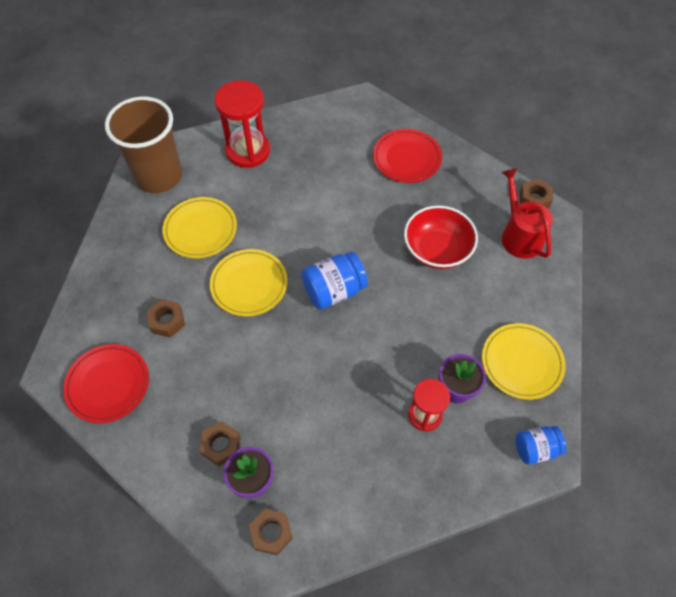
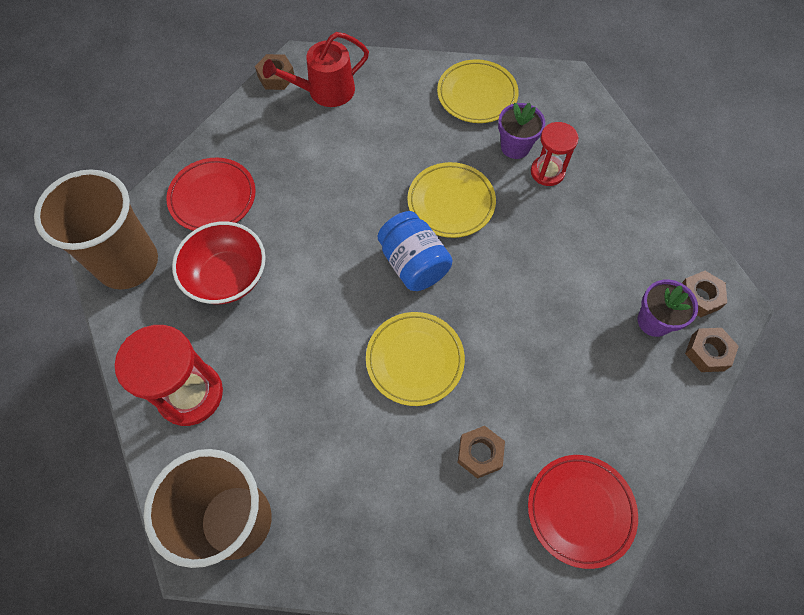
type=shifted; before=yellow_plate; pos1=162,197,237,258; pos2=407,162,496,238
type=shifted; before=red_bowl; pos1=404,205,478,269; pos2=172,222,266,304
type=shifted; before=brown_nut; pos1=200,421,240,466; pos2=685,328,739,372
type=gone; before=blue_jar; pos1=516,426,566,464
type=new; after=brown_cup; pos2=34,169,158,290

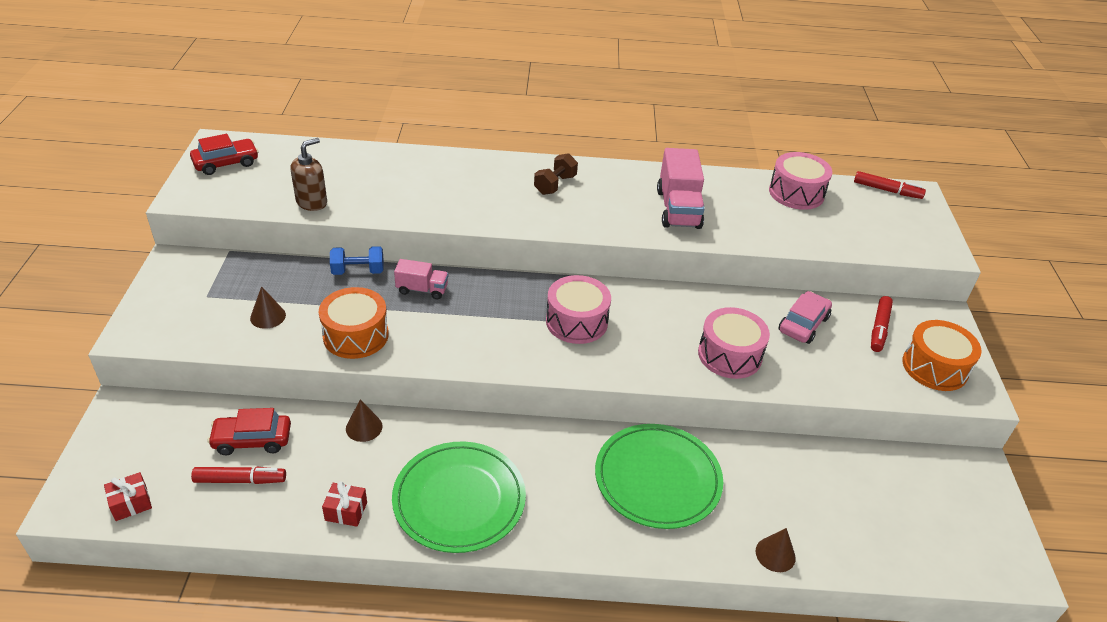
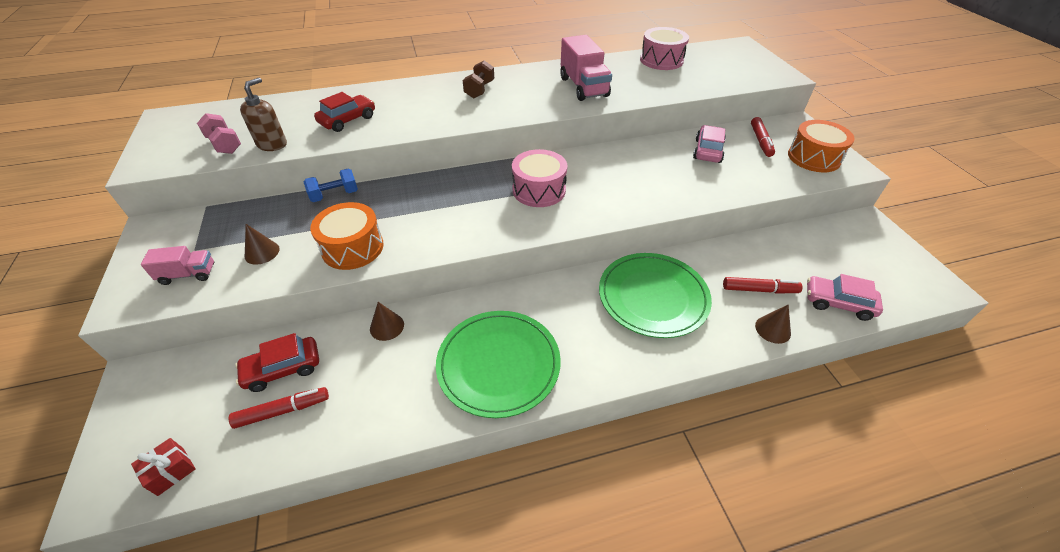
type=shifted; before=red_car; pos1=190,134,259,175; pos2=314,92,375,132
type=shifted; before=red_marker; pos1=854,171,926,199; pos2=723,277,802,294
type=shifted; before=pink_truck; pos1=394,259,448,299; pos2=141,246,214,285
type=gone; before=pink_drum; pos1=698,307,770,379
type=gone; before=red_gift; pos1=322,482,367,527
type=new; after=pink_dumbbell; pos2=197,113,241,154
type=new; after=pink_car; pos2=807,274,883,321

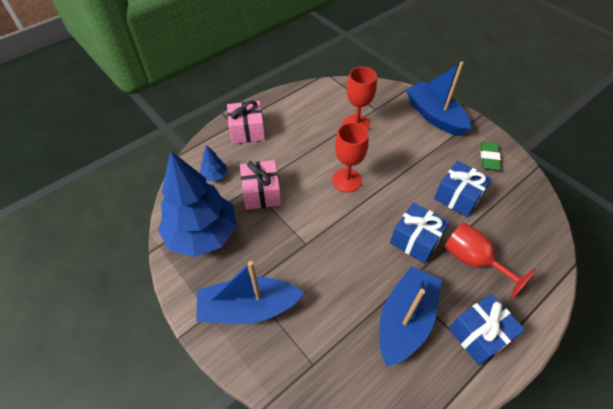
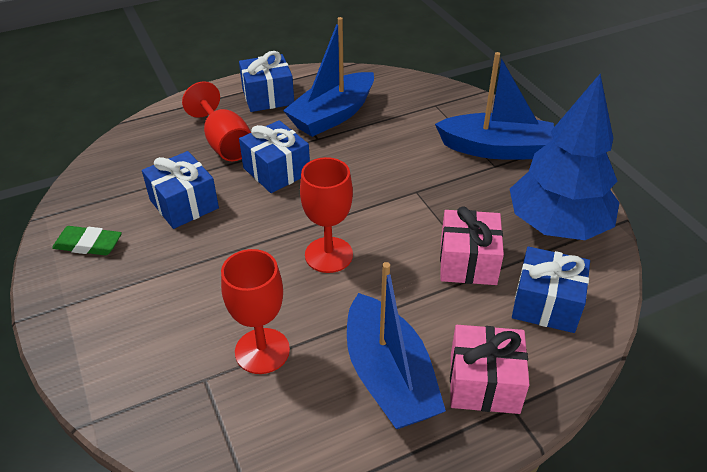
type=shifted; before=blue_boat; pos1=406,61,471,136; pos2=347,262,446,429
type=rotated; before=green_eraser; pos1=480,142,501,170; pos2=52,226,122,255; turn=75
type=swapped; before=blue_tree; after=blue_gift; pos1=200,145,227,182; pos2=512,246,590,333

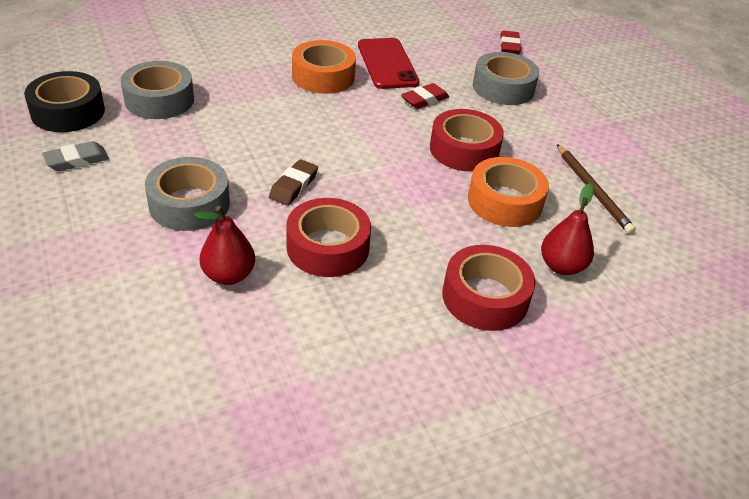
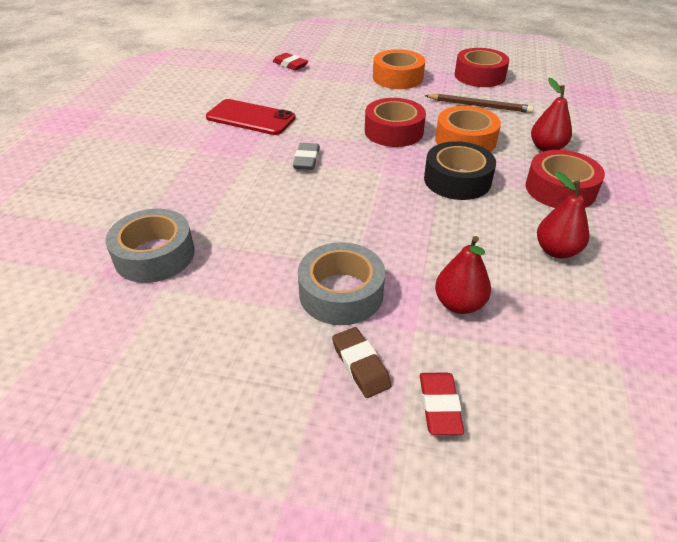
type=shifted; before=orange_tape; pos1=292,40,356,94; pos2=373,49,425,89
type=gone; before=grey_tape; pos1=473,52,539,105
type=shifted; before=black_tape; pos1=24,71,105,132; pos2=424,141,496,200
type=shifted; before=red_eraser; pos1=401,83,449,109; pos2=420,372,464,435
type=shifted; before=grey_eraser; pos1=42,141,109,171; pos2=293,143,320,170
type=shifted; before=brown_eraser; pos1=269,159,318,205; pos2=332,327,392,398
type=shifted; before=red_tape; pos1=286,198,371,277; pos2=455,48,509,87
type=new; after=red_pear; pos2=537,171,589,259

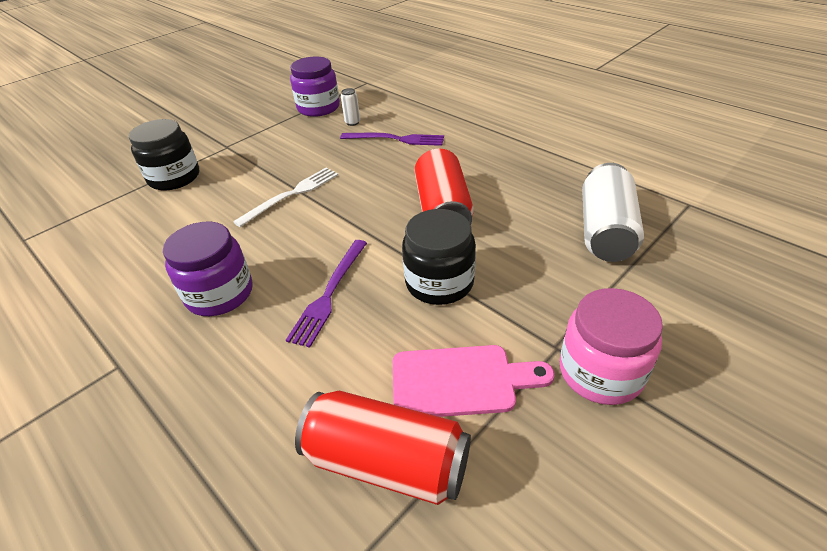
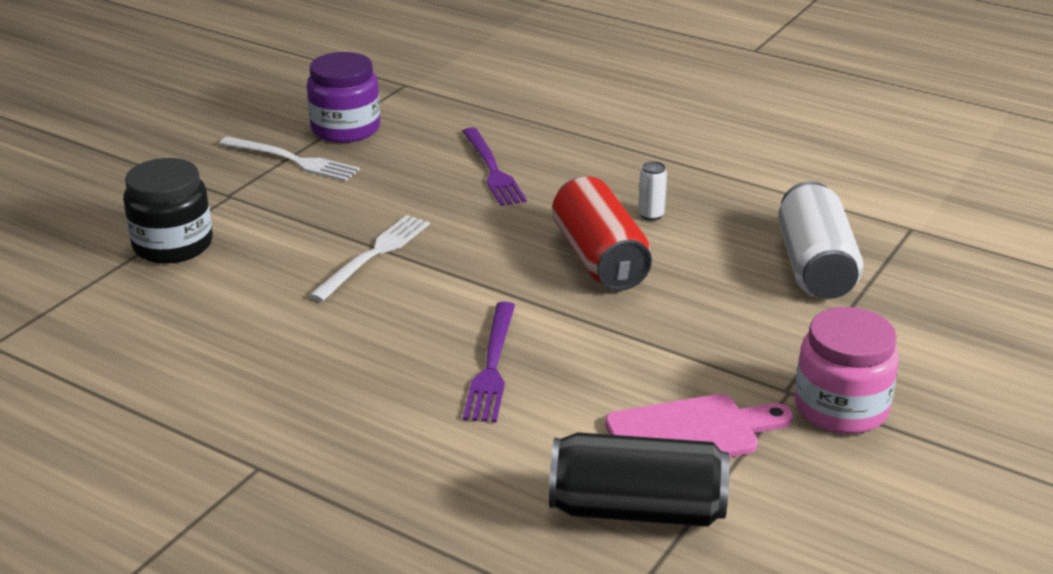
type=shifted; before=white_can; pos1=341,88,360,126; pos2=638,161,667,221
type=rotated; before=purple_fork; pos1=340,133,444,146; pos2=462,127,527,206; turn=75
type=gone; before=black_jar; pos1=402,209,476,305
type=gone; before=purple_jar; pos1=163,222,253,316
type=repainted; before=red_can; after=black_can; pos1=295,391,471,505; pos2=549,432,729,527
type=new; after=white_fork; pos2=219,137,360,181

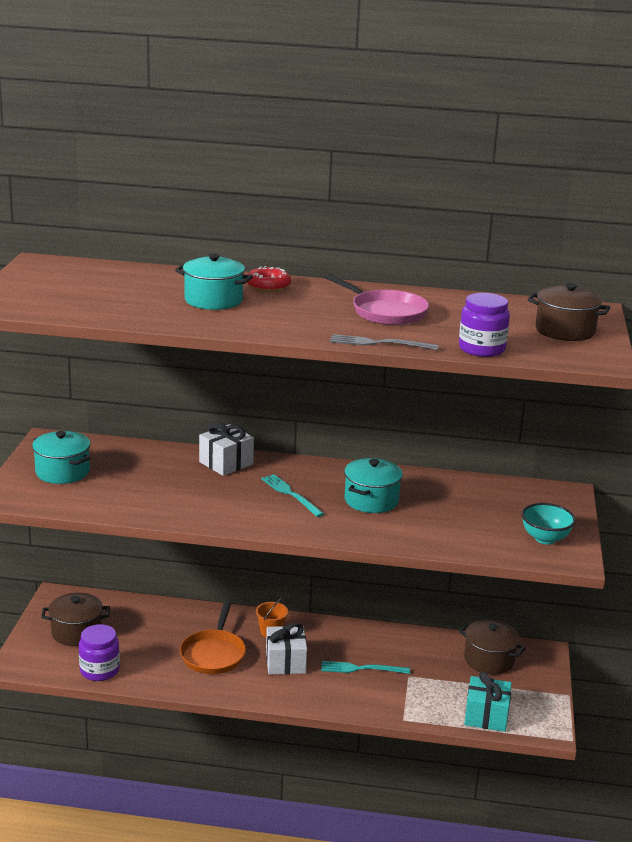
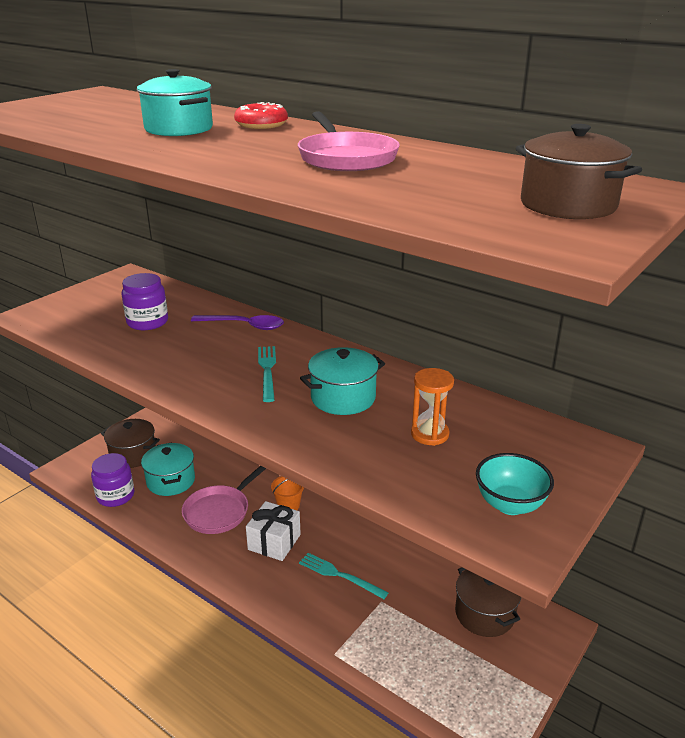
type=shifted; before=purple_jar; pos1=459,293,510,357; pos2=122,273,168,330
type=gone; before=grey_fork; pos1=330,334,438,350
type=swapped; before=white_gift; after=purple_spoon; pos1=199,423,254,476; pos2=191,315,284,330
type=shifted; before=turquoise_pot; pos1=32,431,91,484; pos2=141,442,195,496
type=repainted; before=orange_pan; after=pink_pan; pos1=180,602,246,674; pos2=182,466,266,534
type=gone; before=turquoise_gift; pos1=464,672,512,732
type=new; after=orange_hourglass; pos2=411,368,454,446

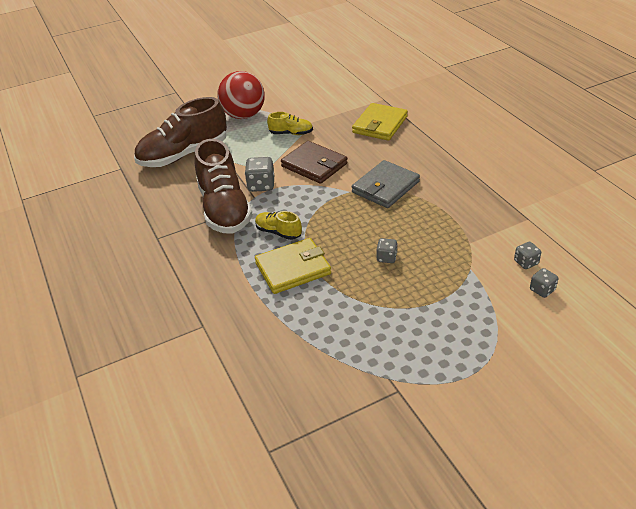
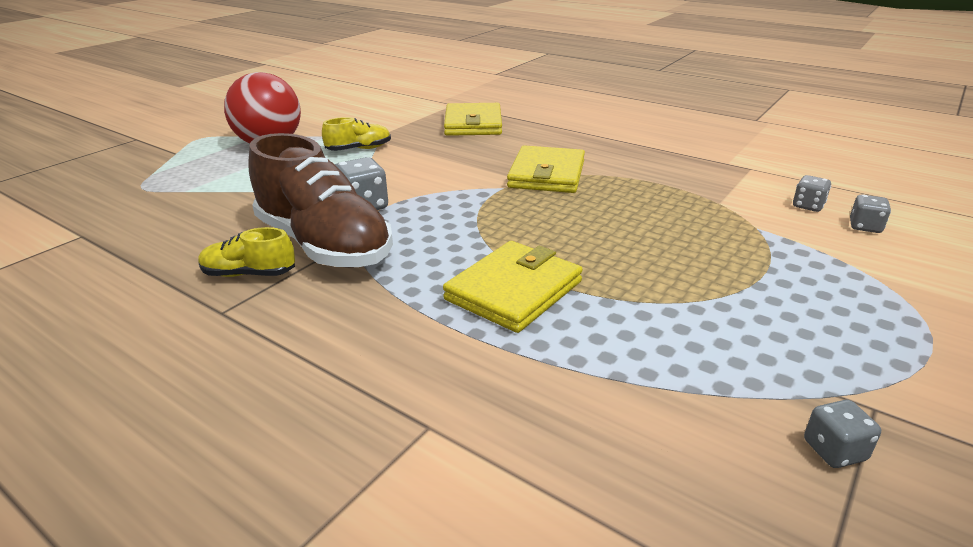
type=gone; before=brown_shoe; pos1=134,97,227,167
type=gone; before=brown_wallet; pos1=281,141,348,184
type=repainted; before=grey_wallet; after=yellow_wallet; pos1=352,160,420,208; pos2=507,146,585,193
type=shifted; before=yellow_shoe; pos1=255,211,302,240; pos2=198,227,295,277
type=shifted; before=grey_dice; pos1=377,238,397,263; pos2=804,400,881,468

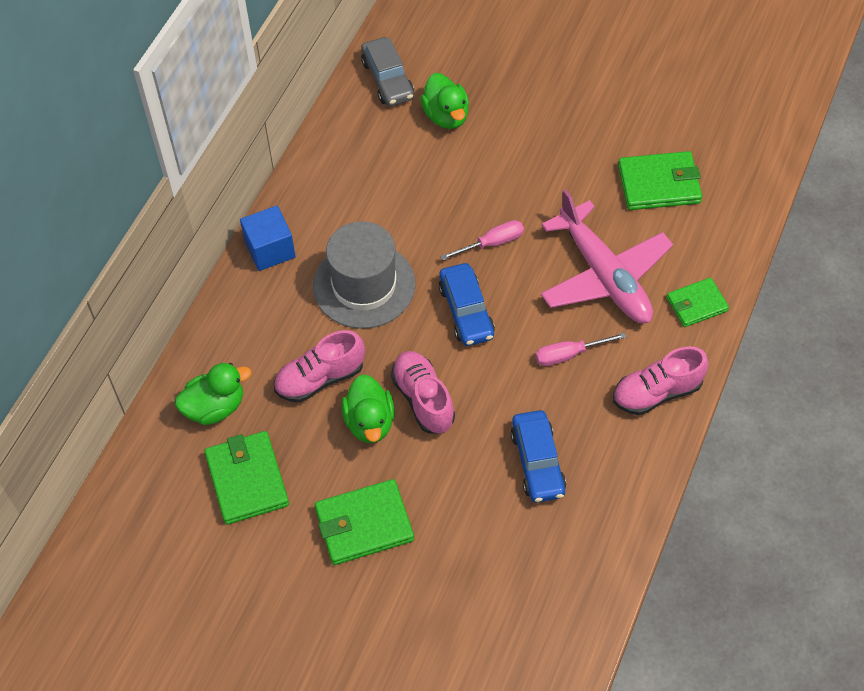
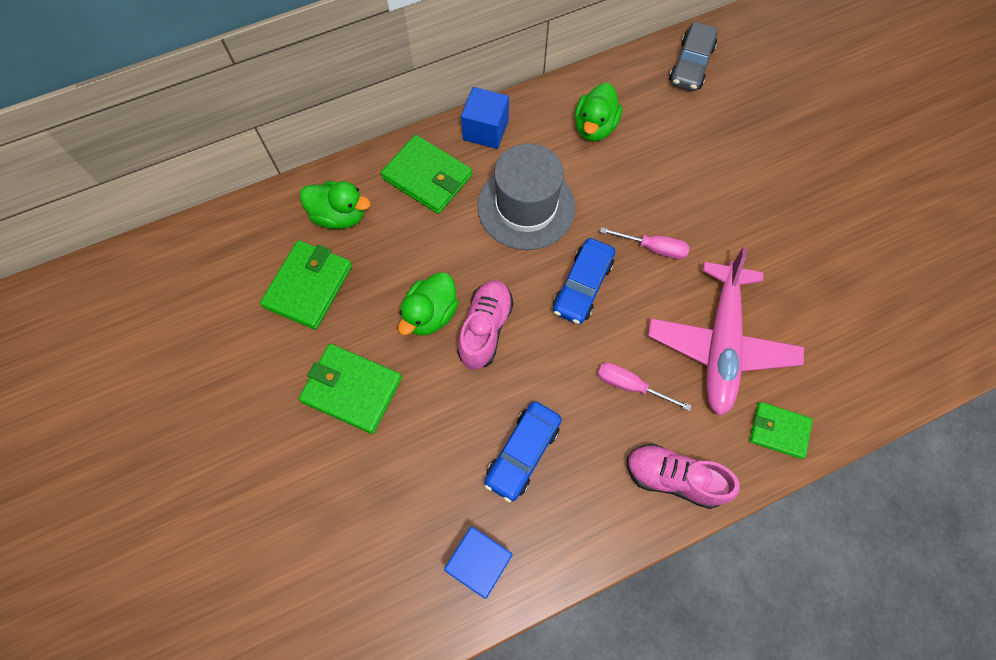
type=shifted; before=green_duck; pos1=420,73,469,129; pos2=575,83,622,141
type=shifted; before=green_wallet; pos1=618,151,702,210; pos2=381,135,472,214
type=gone; before=pink_shoe; pos1=274,330,365,403
type=new; after=blue_cube; pos2=444,526,513,599

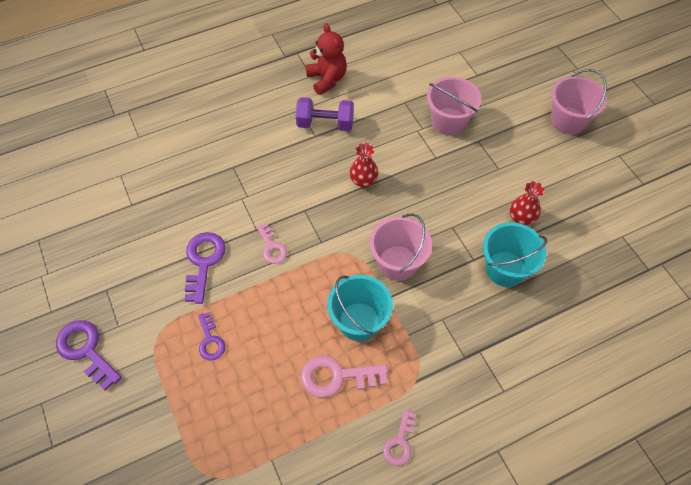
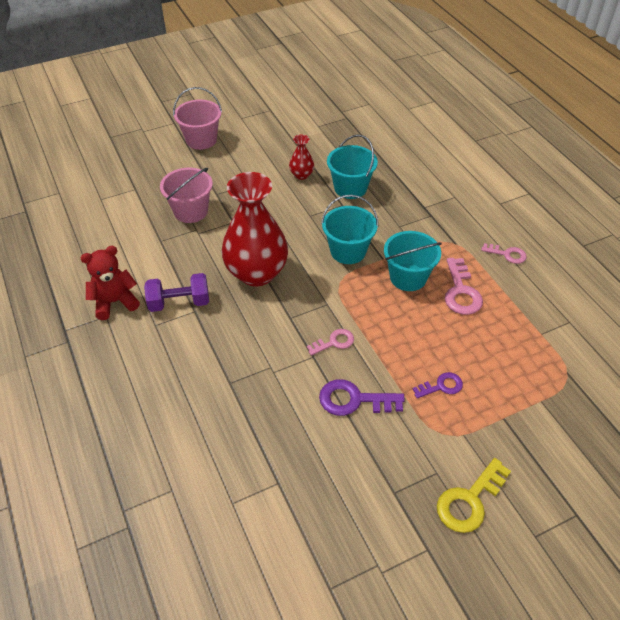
type=rotated; before=purple_dumbbell; pos1=296,97,354,131; pos2=144,273,209,312; turn=75
type=scaled; before=red_vase; pos1=349,143,378,188; pos2=221,172,288,286; scale=2.26
type=repainted; before=pink_bucket; after=turquoise_bucket; pos1=370,213,432,281; pos2=321,195,378,264
type=repainted; before=purple_key; after=yellow_key; pos1=56,320,122,391; pos2=437,458,511,533

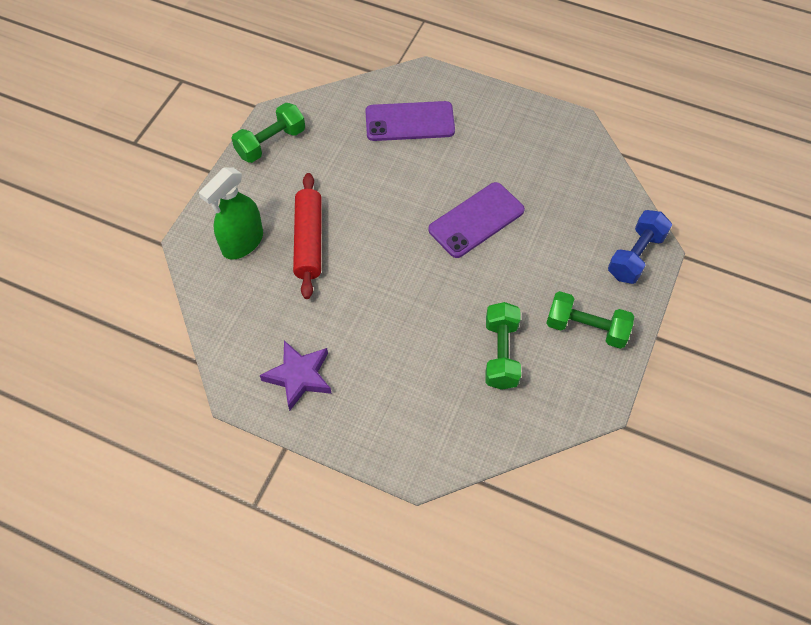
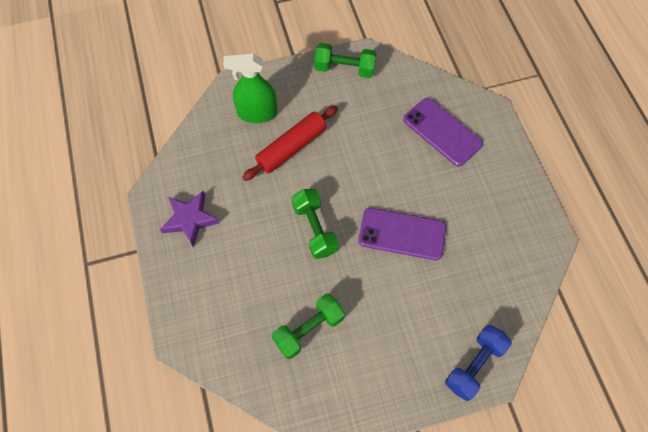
type=rotated; before=blue_dumbbell; pos1=608,210,672,284; pos2=445,325,512,401; turn=-45
type=shifted; before=green_dumbbell; pos1=546,291,634,349; pos2=292,189,339,259

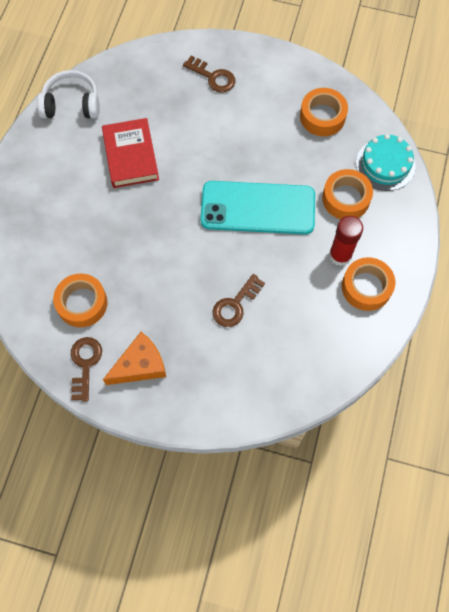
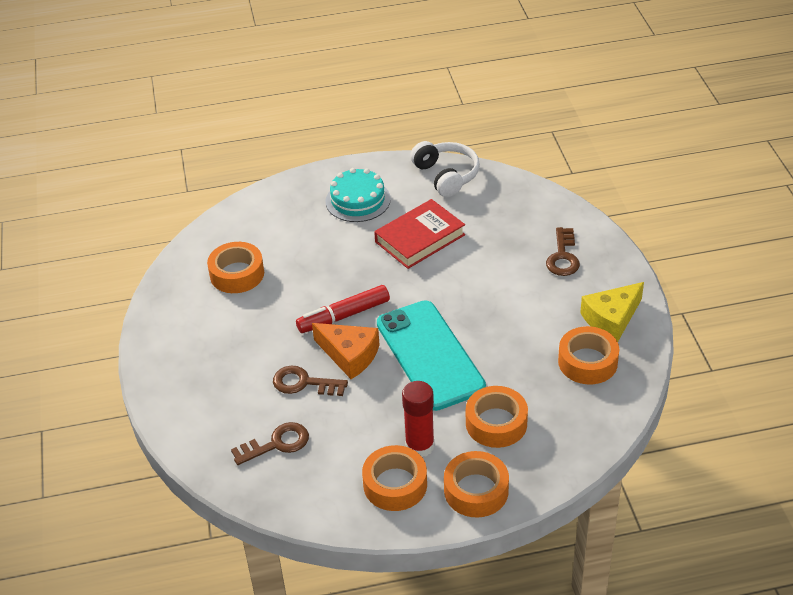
type=shifted; before=turquoise_cake; pos1=356,134,416,191; pos2=325,168,391,222
type=shifted; before=orange_cheese; pos1=103,332,166,385; pos2=312,323,379,379
type=shifted; before=brown_key; pos1=71,337,102,402; pos2=231,422,309,465
type=new; after=yellow_cheese; pos2=580,282,644,342
type=new; after=red_marker; pos2=296,285,390,333
type=new; after=orange_tape; pos2=444,451,509,518

